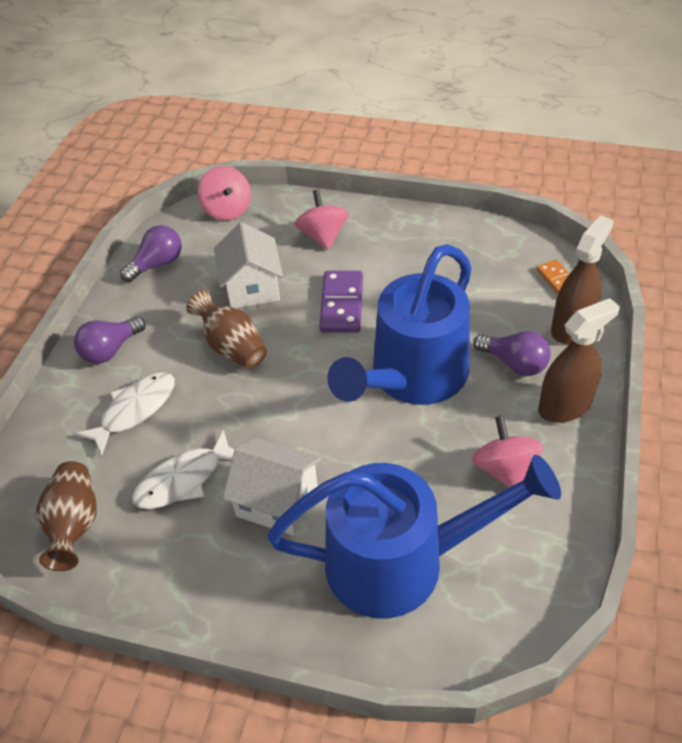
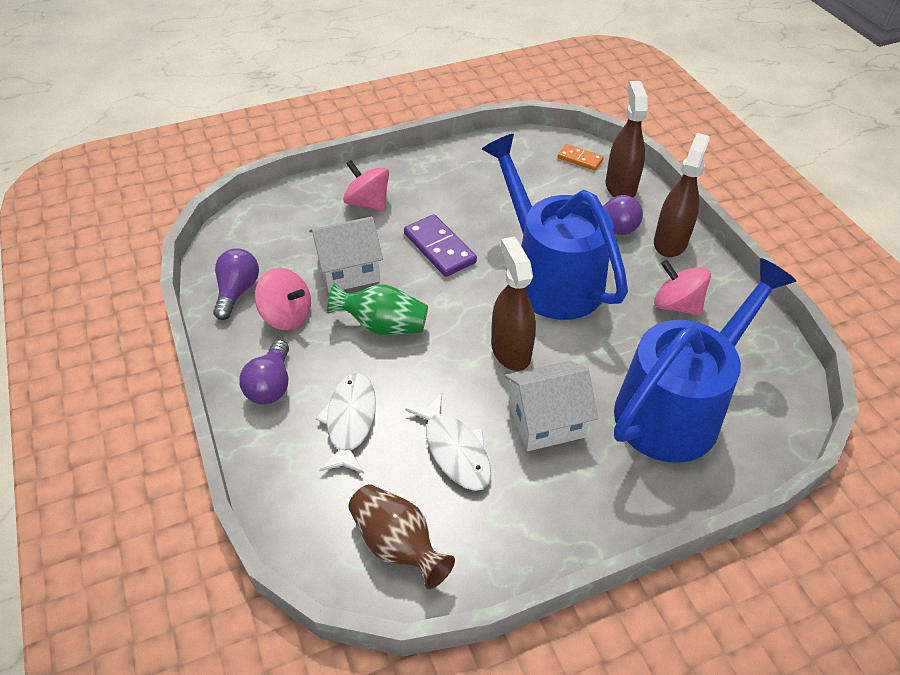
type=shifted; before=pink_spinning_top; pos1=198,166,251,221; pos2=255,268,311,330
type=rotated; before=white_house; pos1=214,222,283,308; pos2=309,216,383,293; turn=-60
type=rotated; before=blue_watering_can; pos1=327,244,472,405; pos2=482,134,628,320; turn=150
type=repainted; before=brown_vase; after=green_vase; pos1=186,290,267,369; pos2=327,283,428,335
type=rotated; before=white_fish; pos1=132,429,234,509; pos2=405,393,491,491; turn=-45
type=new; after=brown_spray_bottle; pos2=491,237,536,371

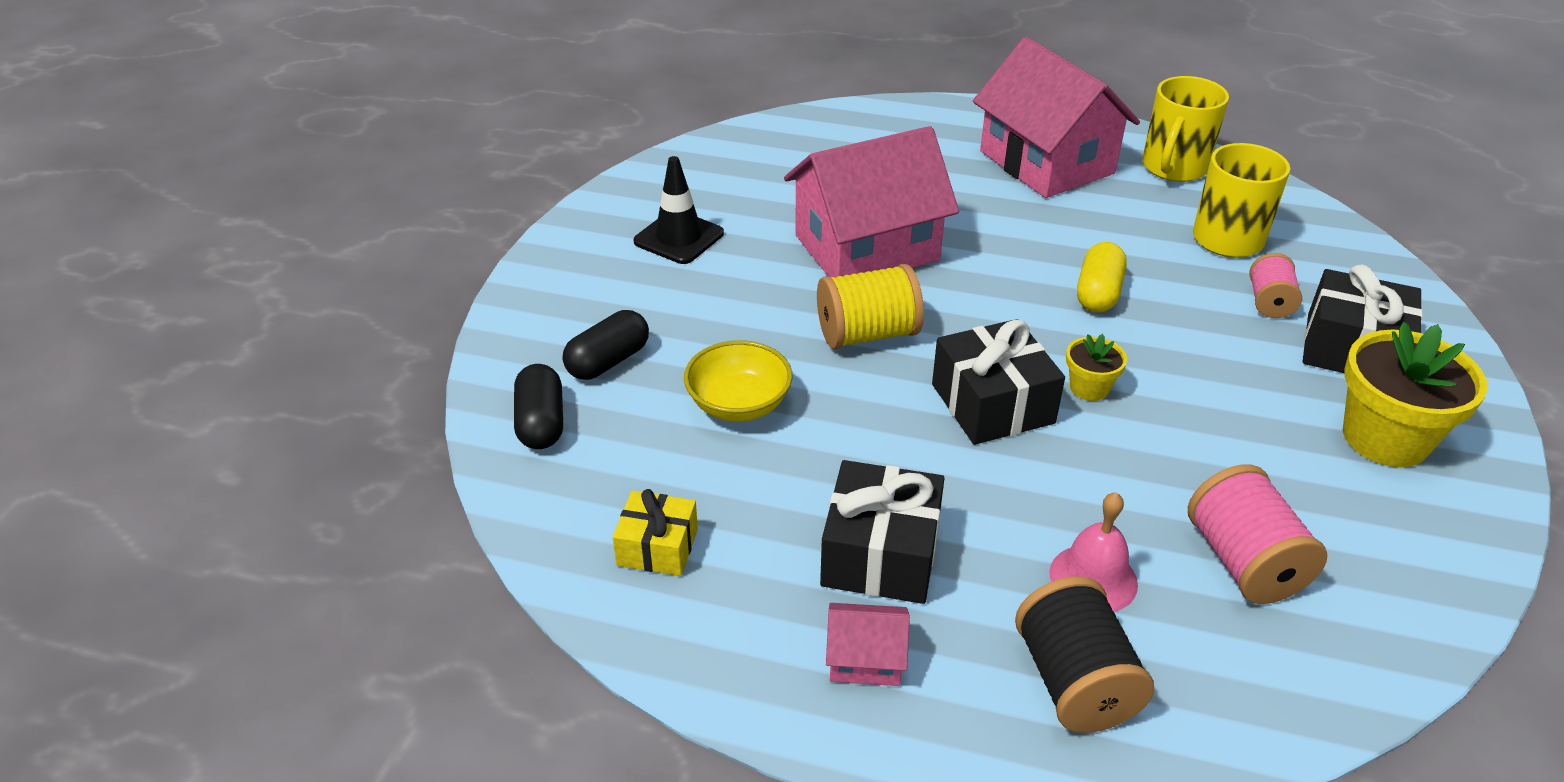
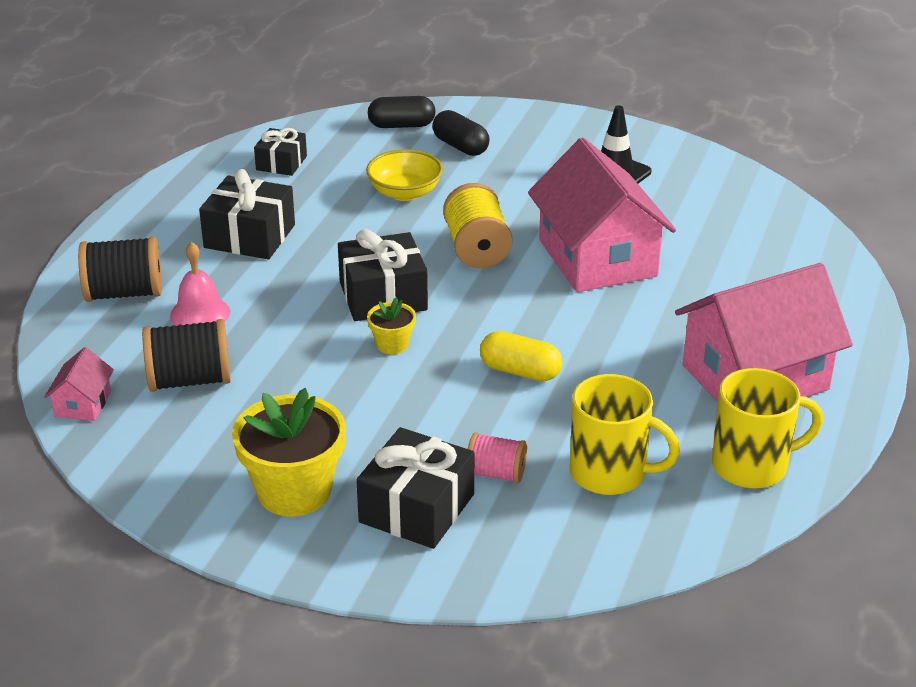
type=rotated; before=yellow_mug; pos1=1142,76,1229,182; pos2=712,368,823,489; turn=135
type=repainted; before=pink_spool; after=black_spool; pos1=1188,464,1327,604; pos2=142,319,231,392
type=repainted; before=yellow_gift; after=black_gift; pos1=612,489,698,576; pos2=254,128,307,176
type=shifted; before=pink_house; pos1=826,603,910,686; pos2=44,347,114,421

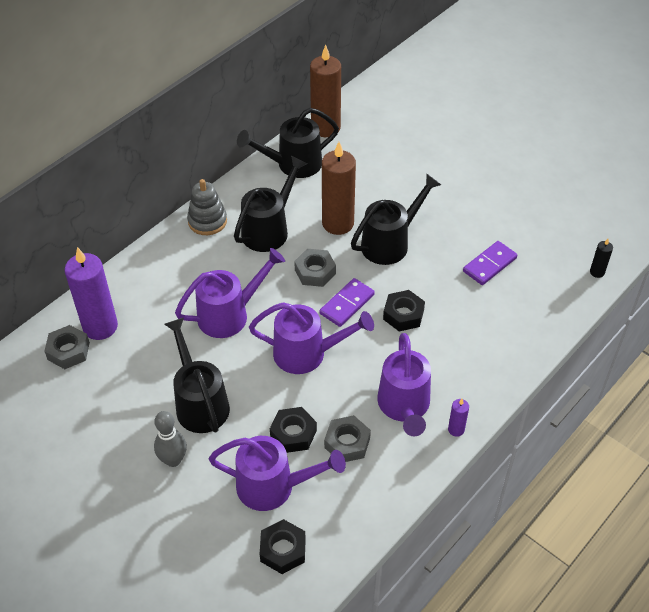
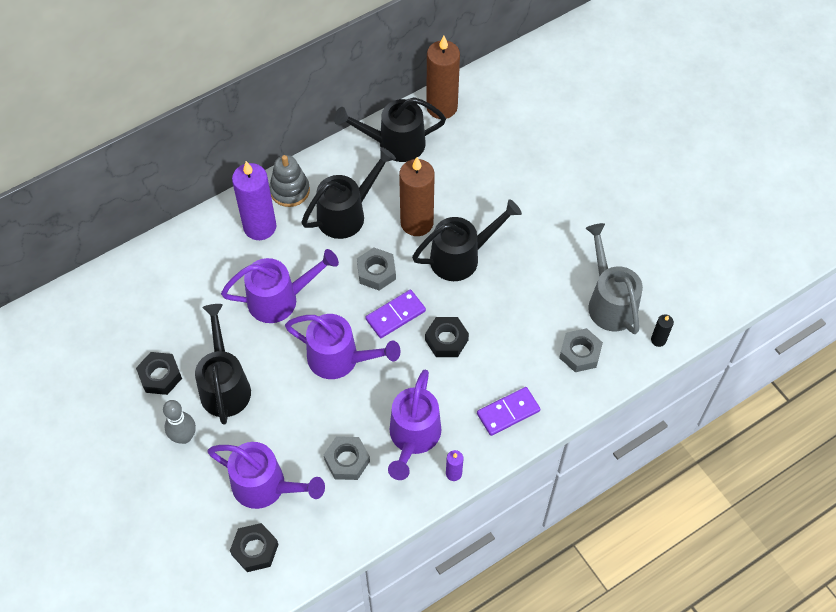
type=shifted; before=purple_domino; pos1=463,241,517,285; pos2=477,387,540,436
type=shifted; before=purple_candle; pos1=65,247,118,340; pos2=232,161,276,240
type=shifted; before=grey_nut; pos1=44,325,90,369; pos2=559,328,603,372
type=shifted; before=black_nut; pos1=270,407,317,453; pos2=136,352,182,395
type=new; after=grey_watering_can; pos2=585,223,643,334

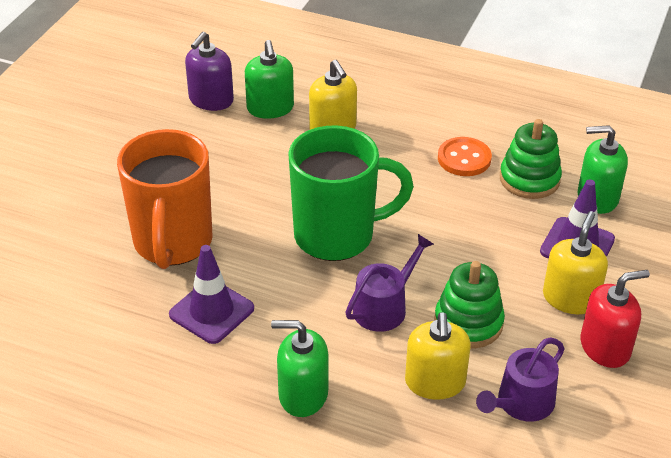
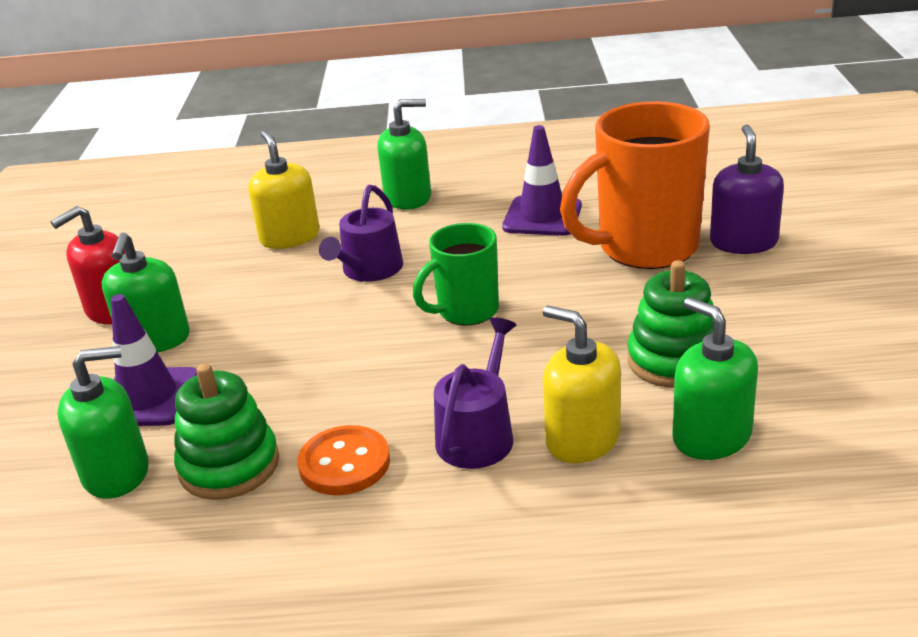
type=shifted; before=purple_soap_dispenser; pos1=185,32,234,111; pos2=710,124,784,254
type=scaled; before=green_mug; pos1=288,125,414,261; pos2=413,223,499,325; scale=0.58
type=rotated; before=orange_mug; pos1=117,129,213,269; pos2=560,101,710,269; turn=-90
type=repainted; before=yellow_soap_dispenser; after=green_soap_dispenser; pos1=543,211,608,314; pos2=101,232,190,352
type=shifted; before=green_stacking_toy; pos1=434,261,505,348; pos2=627,260,714,388
type=shifted; before=purple_watering_can; pos1=476,338,565,422; pos2=434,317,516,469

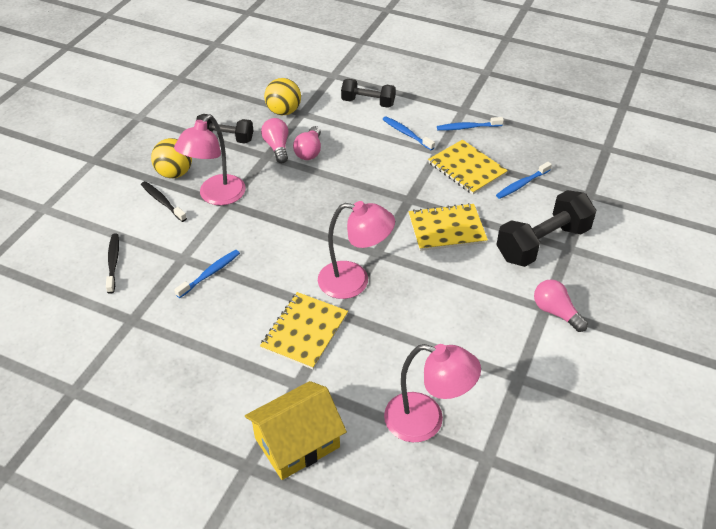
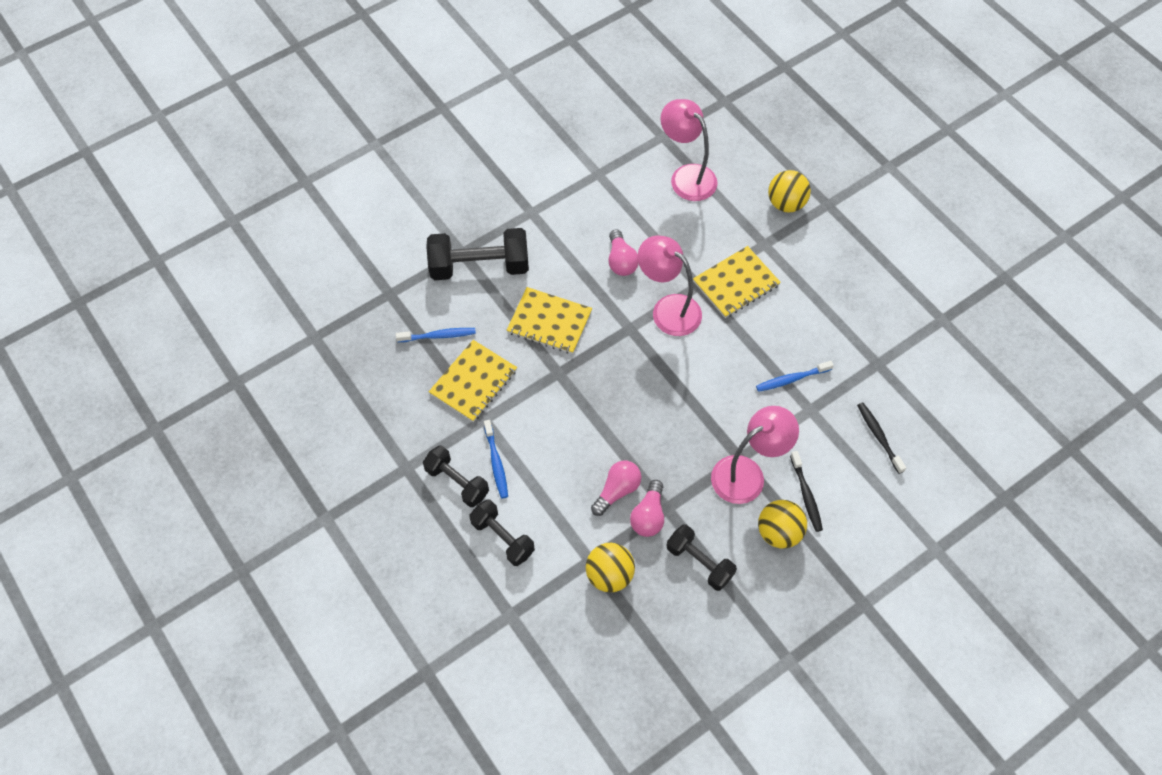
type=gone; before=blue_toothbrush; pos1=437,117,504,131
type=rotated; before=yellow_notebook; pos1=428,140,508,195; pos2=429,340,517,422; turn=45
type=rotated; before=black_toothbrush; pos1=106,233,119,294; pos2=857,402,906,474; turn=135
type=shifted; before=pink_light_bulb; pos1=534,279,588,332; pos2=609,229,639,276
type=swapped; before=yellow_house; after=yellow_ball; pos1=245,381,347,480; pos2=768,170,811,212
type=new; after=black_dumbbell; pos2=423,446,489,507

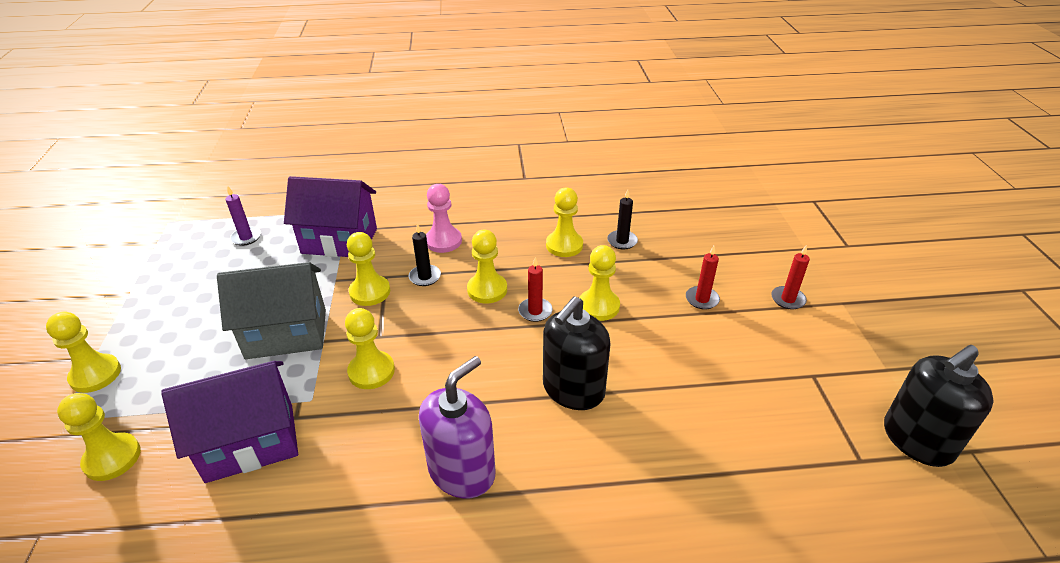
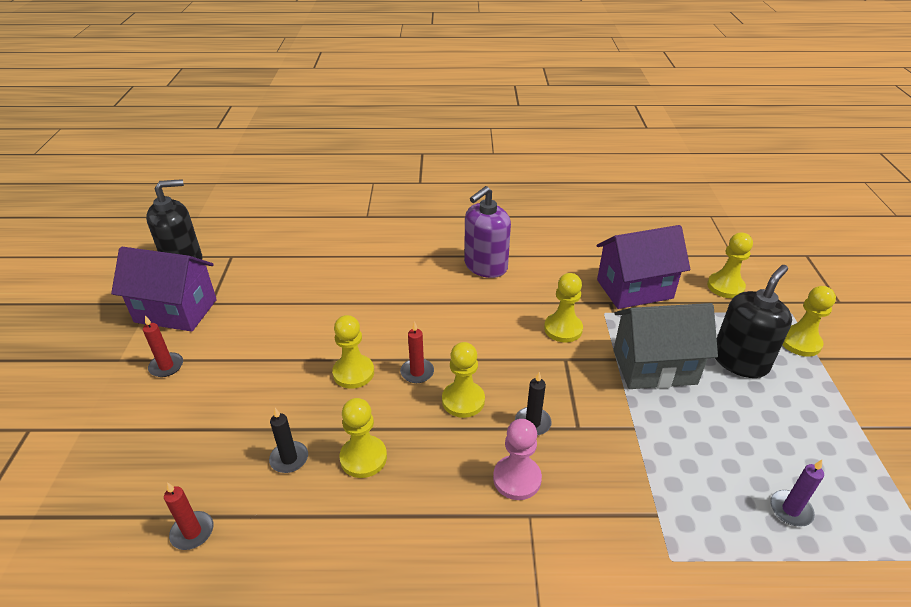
type=shifted; before=purple_house; pos1=284,176,377,257; pos2=111,247,217,332
type=gone; before=yellow_pawn; pos1=347,232,390,306
type=shifted; before=red_candle; pos1=686,246,720,309; pos2=164,482,214,550
type=shifted; before=black_soap_dispenser; pos1=543,296,610,410; pos2=715,265,792,378

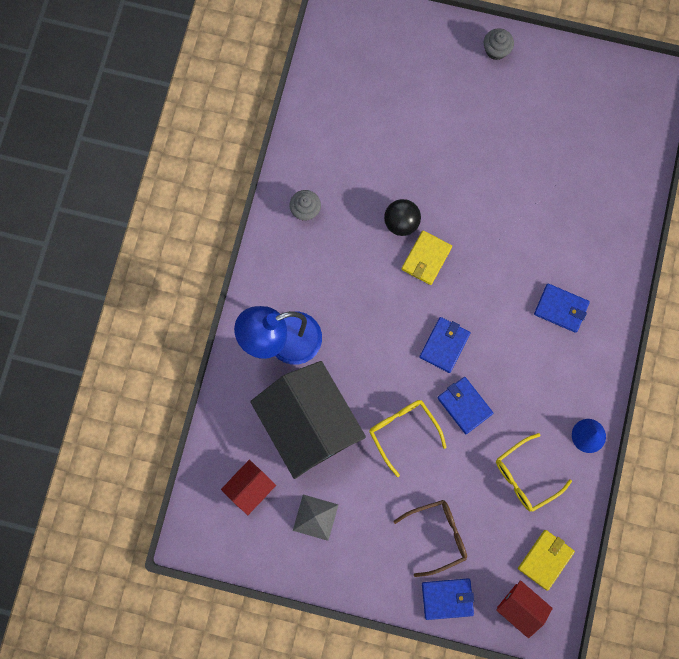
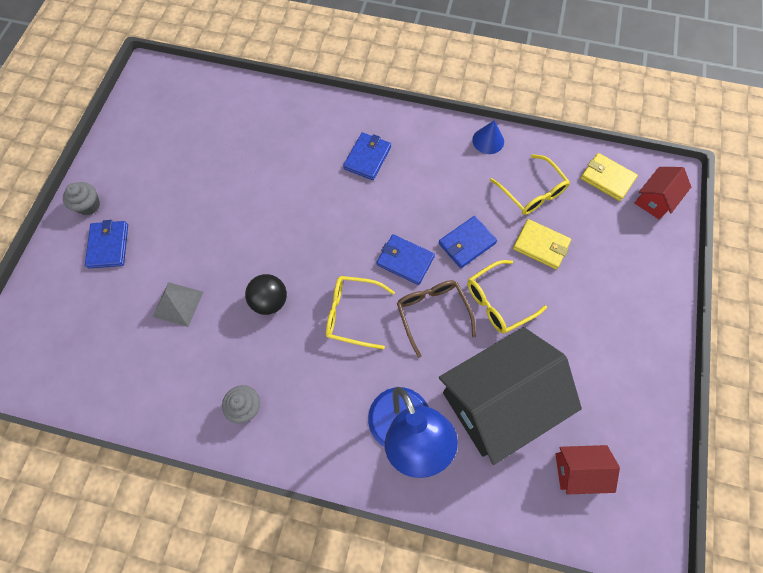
type=shifted; before=yellow_wallet; pos1=402,230,452,285; pos2=513,219,571,269
type=rotated; before=red_house; pos1=221,460,276,515; pos2=555,445,620,495; turn=-45
type=shifted; before=grey_pyramid; pos1=293,495,338,541; pos2=153,282,203,327
type=shifted; before=brown_glasses; pos1=393,500,467,577; pos2=397,280,476,358
type=shifted; before=blue_wallet; pos1=422,578,474,620; pos2=85,220,128,268
type=new; after=yellow_glasses; pos2=326,276,395,349

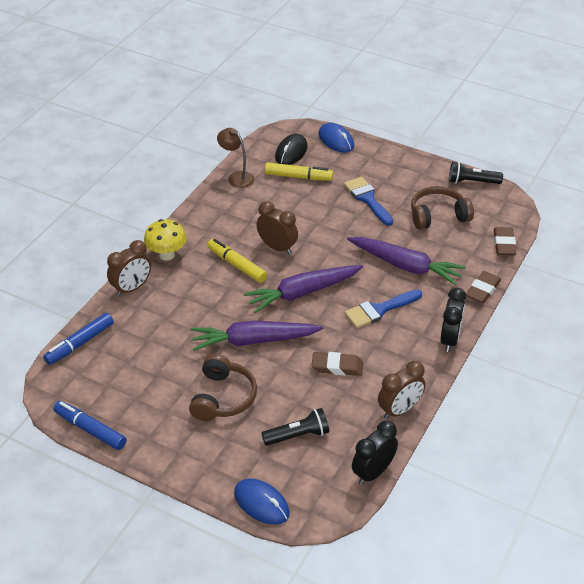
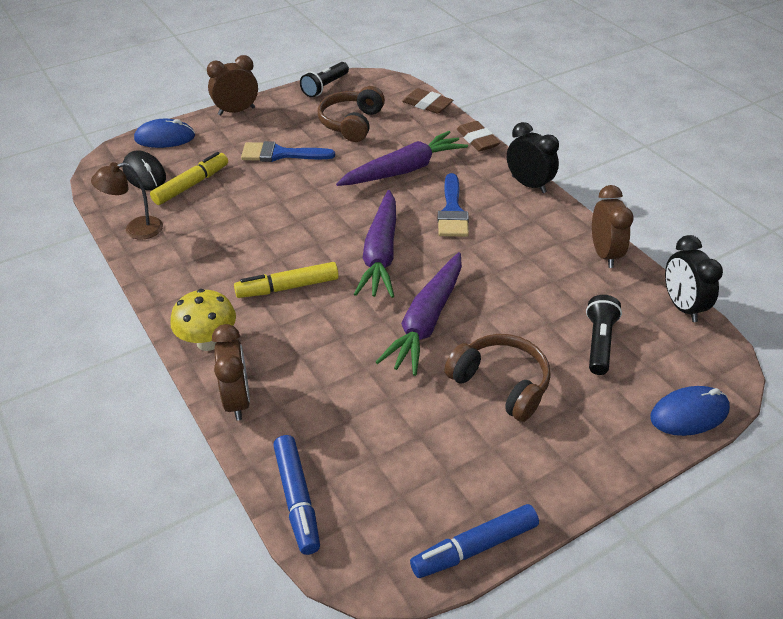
type=shifted; before=brown_clock; pos1=256,201,298,255; pos2=207,55,258,115
type=gone; before=brown_eraser; pos1=312,352,363,376

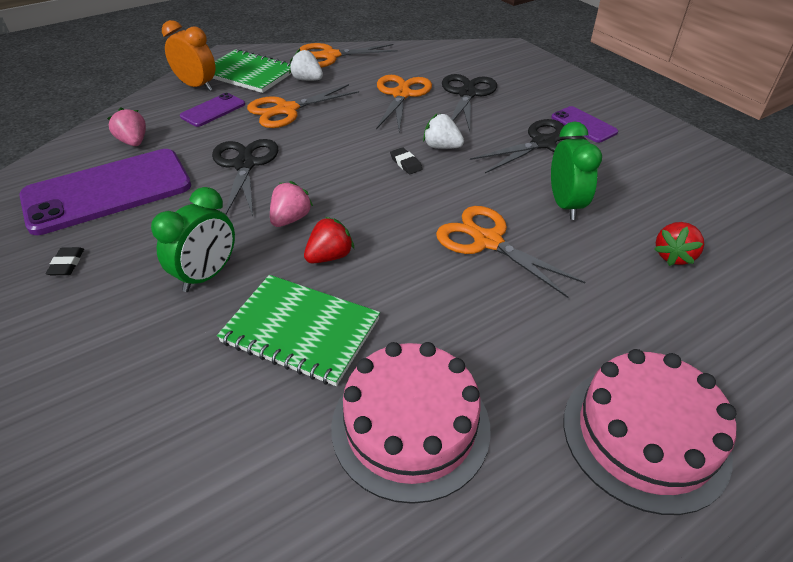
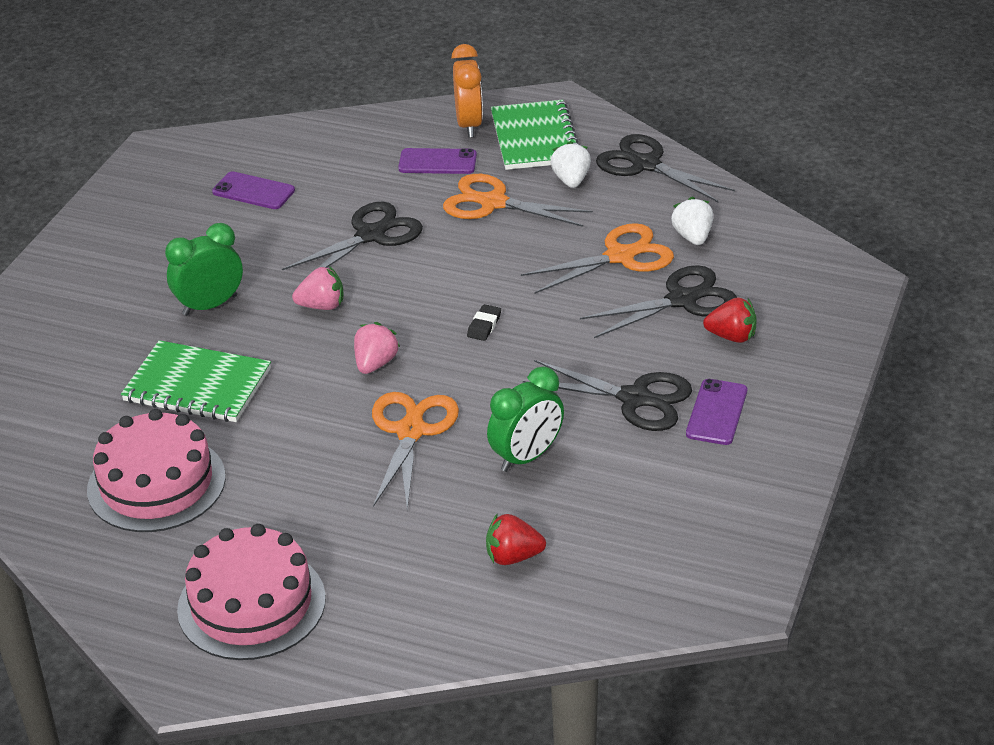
type=repainted; before=orange_scissors; after=black_scissors; pos1=299,43,398,68; pos2=596,134,735,202
type=shifted; before=pink_strawberry; pos1=107,107,146,146; pos2=354,322,400,374
type=shifted; before=white_strawberry; pos1=423,114,464,149; pos2=671,197,713,245
type=scaled; before=purple_phone; pos1=19,149,191,235; pos2=212,171,295,209; scale=0.48
type=rotated; before=green_clock; pos1=151,187,235,292; pos2=165,223,243,316; turn=150
type=shifted; before=red_strawberry; pos1=304,217,354,263; pos2=703,297,757,343
type=gone; before=black_eraser; pos1=46,247,84,275
type=rotated; before=green_notebook; pos1=217,275,380,386; pos2=121,340,271,422; turn=-60

